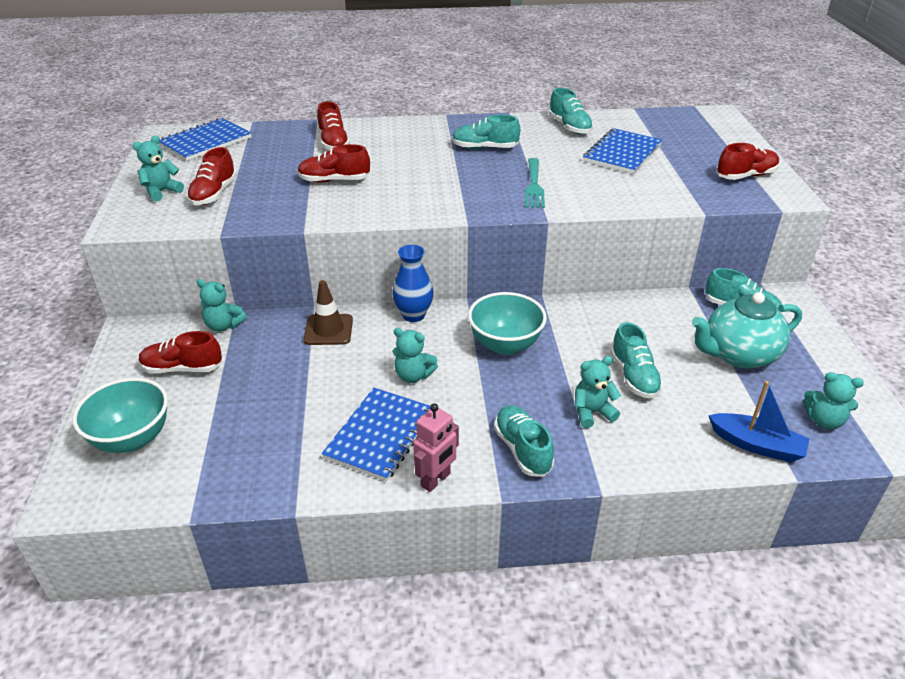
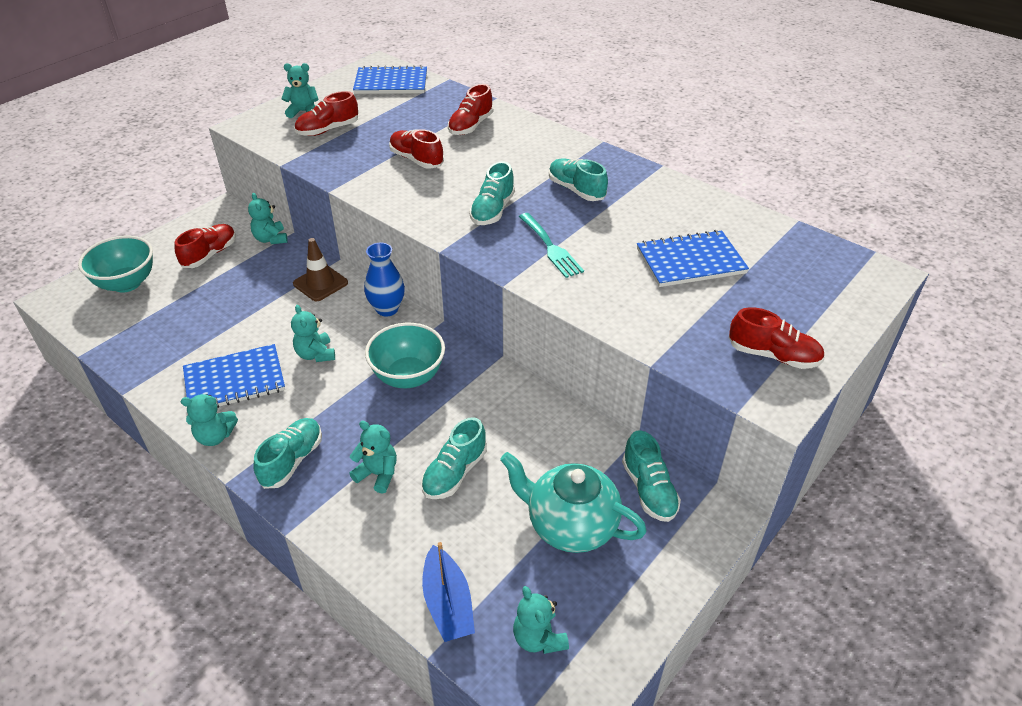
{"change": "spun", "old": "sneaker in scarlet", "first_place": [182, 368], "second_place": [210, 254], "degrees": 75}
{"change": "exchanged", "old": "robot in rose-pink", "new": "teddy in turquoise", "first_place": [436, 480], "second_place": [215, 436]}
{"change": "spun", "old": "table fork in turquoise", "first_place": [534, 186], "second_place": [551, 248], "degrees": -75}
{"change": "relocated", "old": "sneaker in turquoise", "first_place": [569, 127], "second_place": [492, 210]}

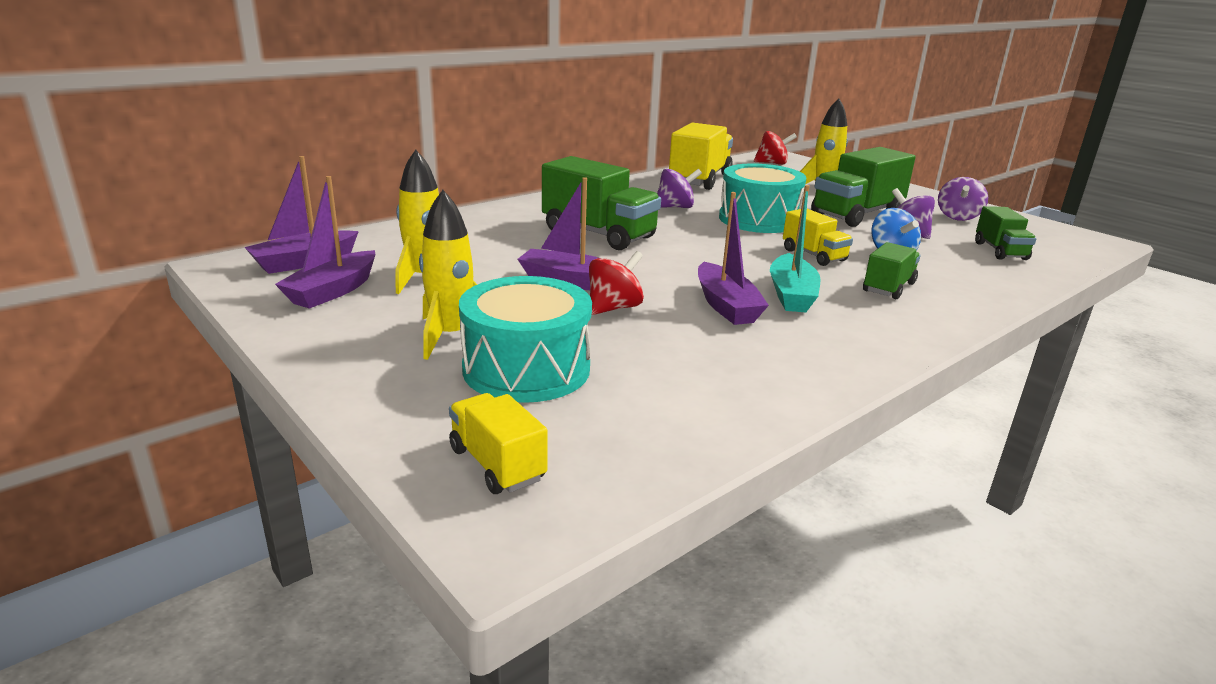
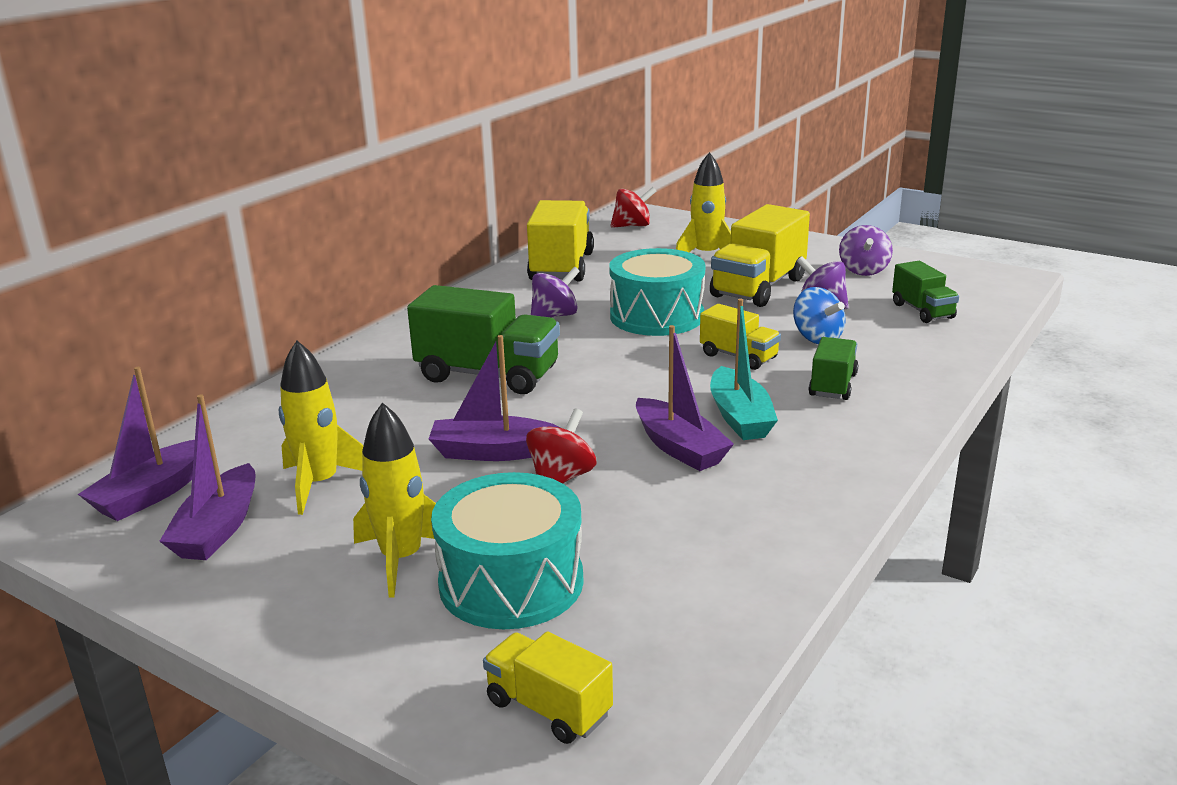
{"change": "colour", "old": "toy truck in green", "new": "toy truck in golden", "first_place": [857, 214], "second_place": [758, 287]}

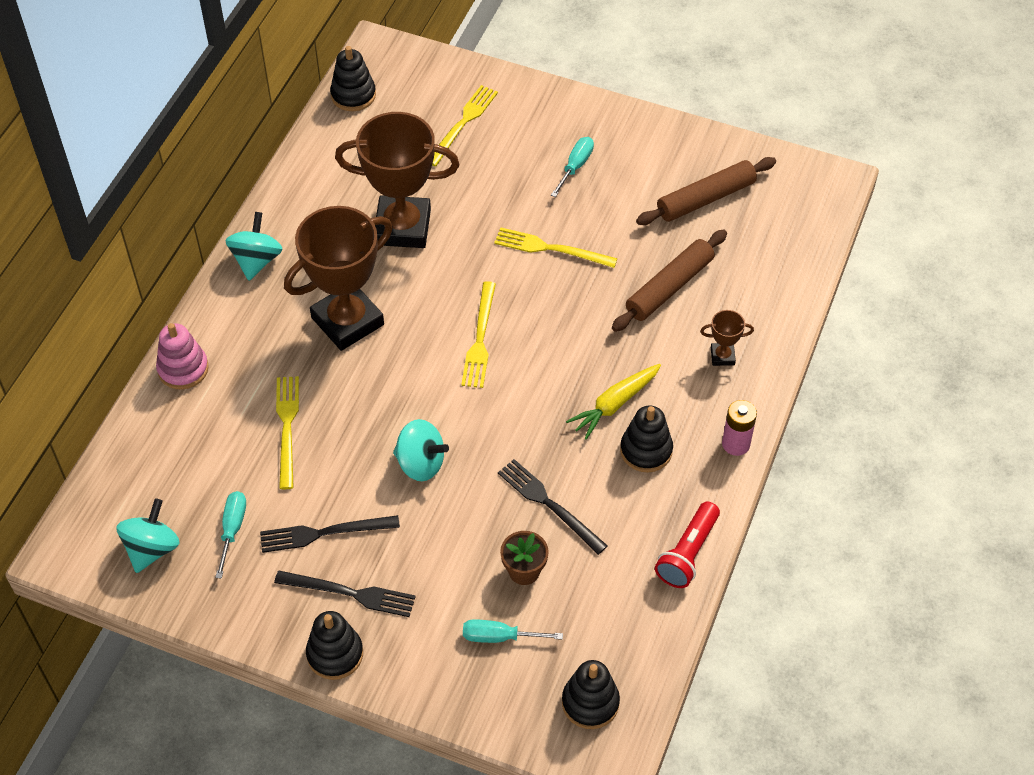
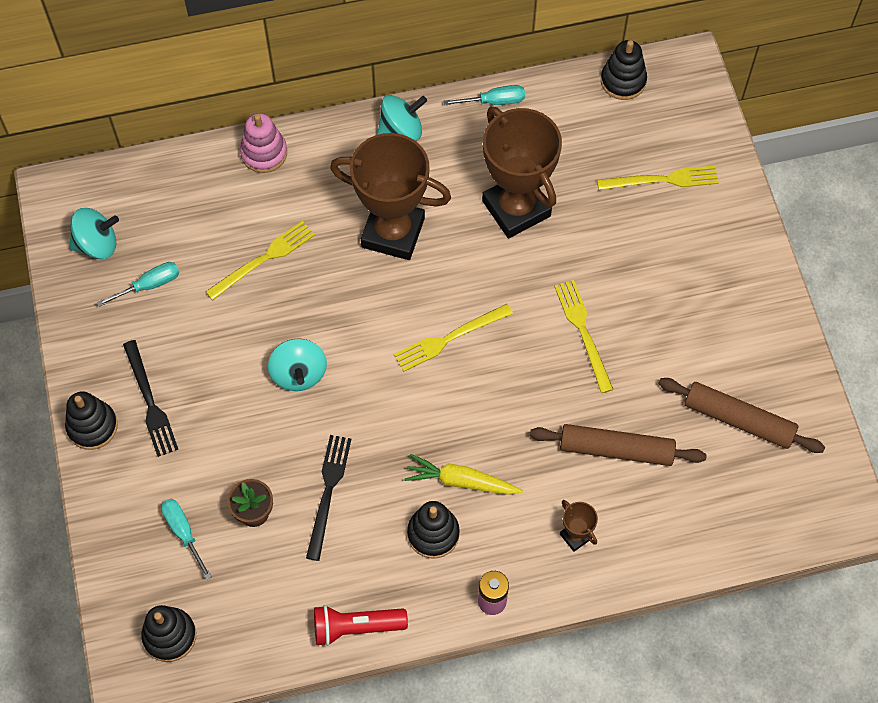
{"change": "missing", "old": "table fork in jet-black", "first_place": [324, 533]}
{"change": "relocated", "old": "screwdriver in turquoise", "first_place": [575, 167], "second_place": [494, 101]}

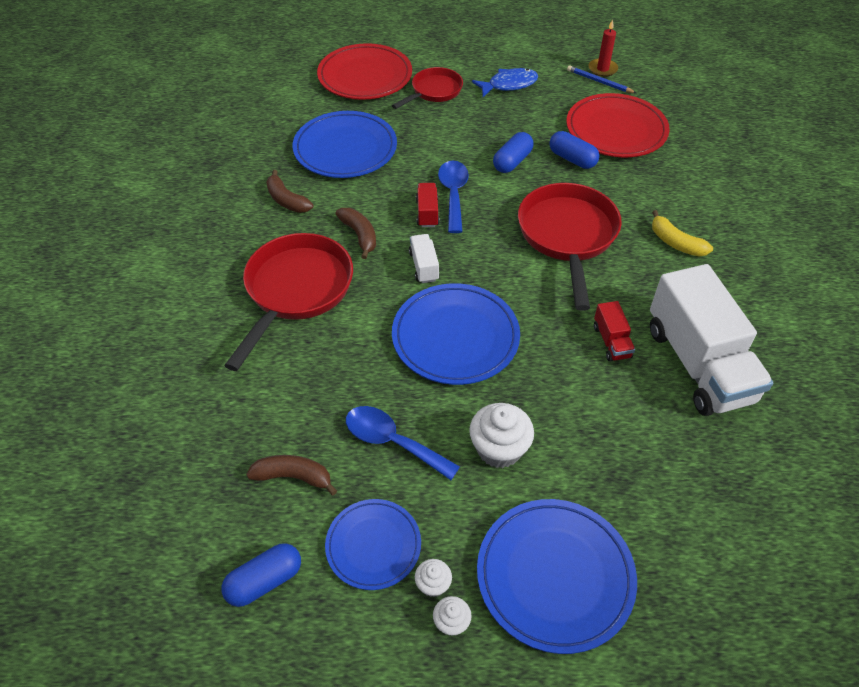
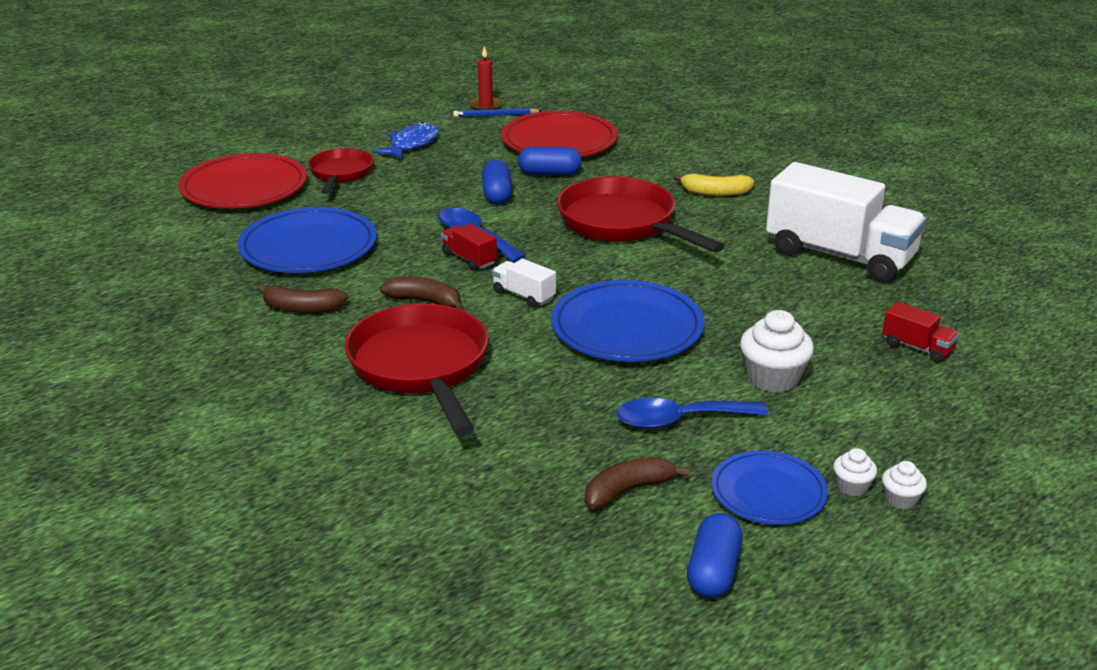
{"change": "missing", "old": "plate in royal blue", "first_place": [555, 576]}
{"change": "relocated", "old": "toy truck in scarlet", "first_place": [611, 341], "second_place": [917, 347]}

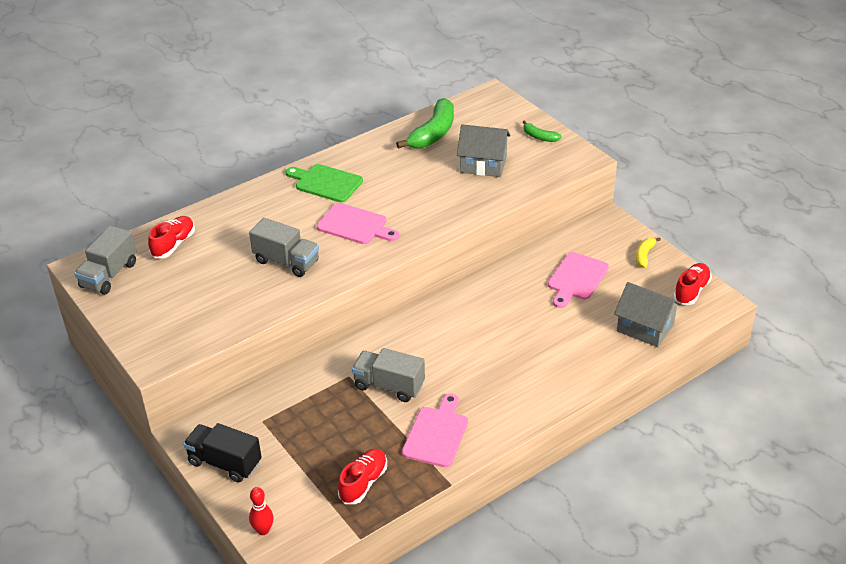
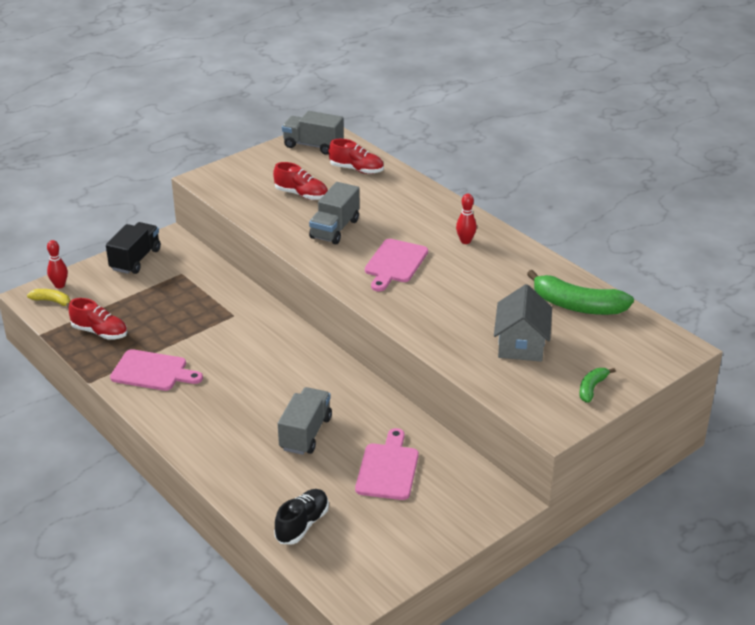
{"change": "exchanged", "old": "cutting board in green", "new": "tenpin in scarlet", "first_place": [326, 183], "second_place": [465, 241]}
{"change": "relocated", "old": "toy truck in gray", "first_place": [389, 386], "second_place": [305, 433]}
{"change": "spun", "old": "cutting board in rose-pink", "first_place": [576, 278], "second_place": [388, 469], "degrees": 75}
{"change": "exchanged", "old": "house in gray", "new": "sneaker in jet-black", "first_place": [645, 327], "second_place": [302, 525]}
{"change": "relocated", "old": "toy banana in golden", "first_place": [644, 255], "second_place": [52, 301]}
{"change": "relocated", "old": "sneaker in scarlet", "first_place": [691, 291], "second_place": [301, 195]}

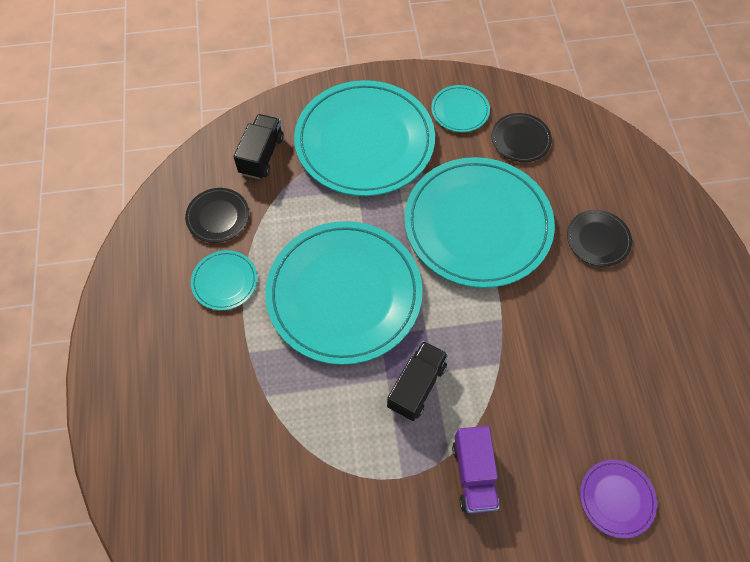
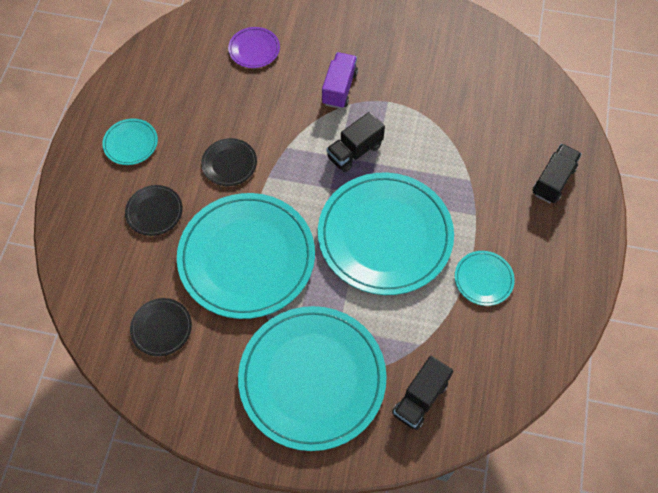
{"change": "relocated", "old": "plate in jet-black", "first_place": [218, 217], "second_place": [229, 163]}
{"change": "relocated", "old": "plate in turquoise", "first_place": [460, 110], "second_place": [131, 143]}
{"change": "appeared", "new": "toy truck in jet-black", "second_place": [553, 181]}

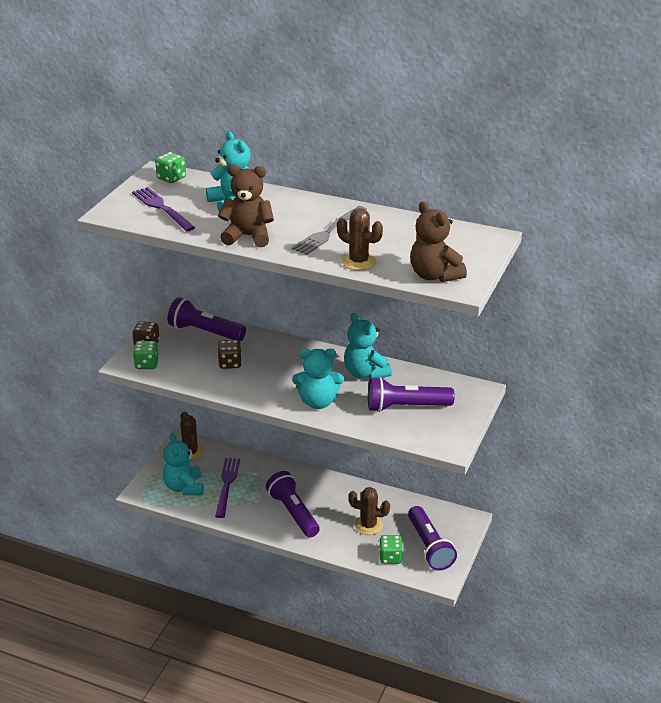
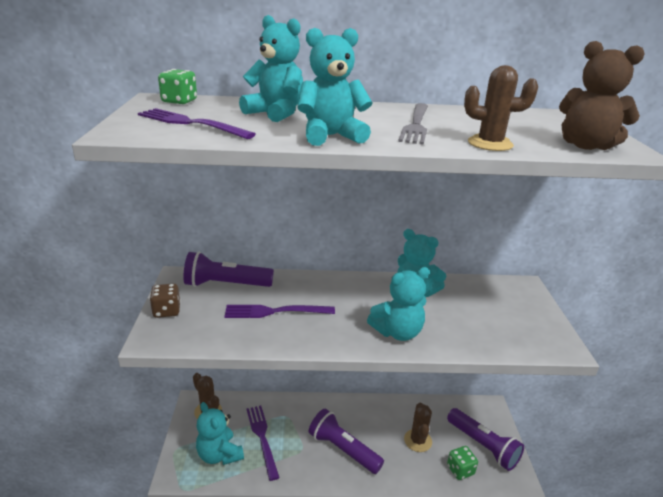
{"change": "missing", "old": "die in green", "first_place": [146, 364]}
{"change": "colour", "old": "teddy in russet", "new": "teddy in turquoise", "first_place": [248, 236], "second_place": [331, 136]}
{"change": "exchanged", "old": "die in russet", "new": "table fork in violet", "first_place": [230, 363], "second_place": [274, 312]}
{"change": "spun", "old": "saguaro cactus in russet", "first_place": [368, 525], "second_place": [418, 440], "degrees": -75}
{"change": "missing", "old": "flashlight in violet", "first_place": [406, 407]}

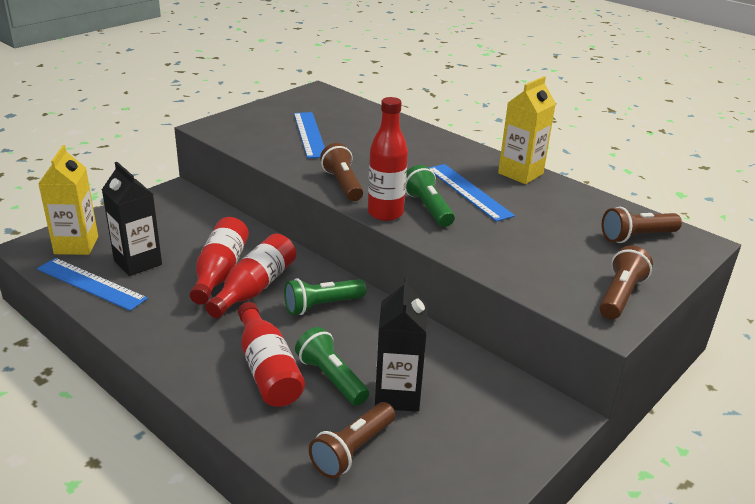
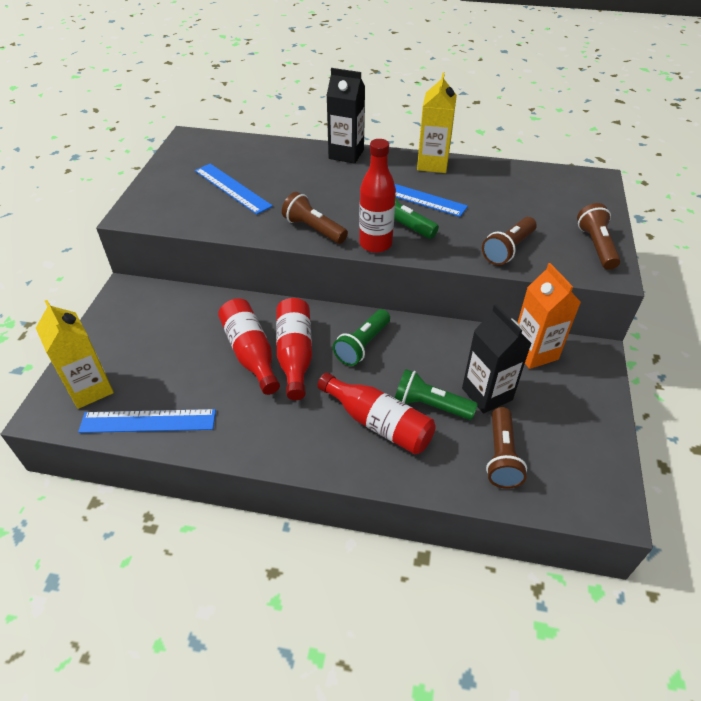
{"change": "relocated", "old": "milk carton in jet-black", "first_place": [138, 262], "second_place": [346, 154]}
{"change": "relocated", "old": "flashlight in russet", "first_place": [637, 237], "second_place": [508, 249]}
{"change": "appeared", "new": "milk carton in orange", "second_place": [534, 352]}

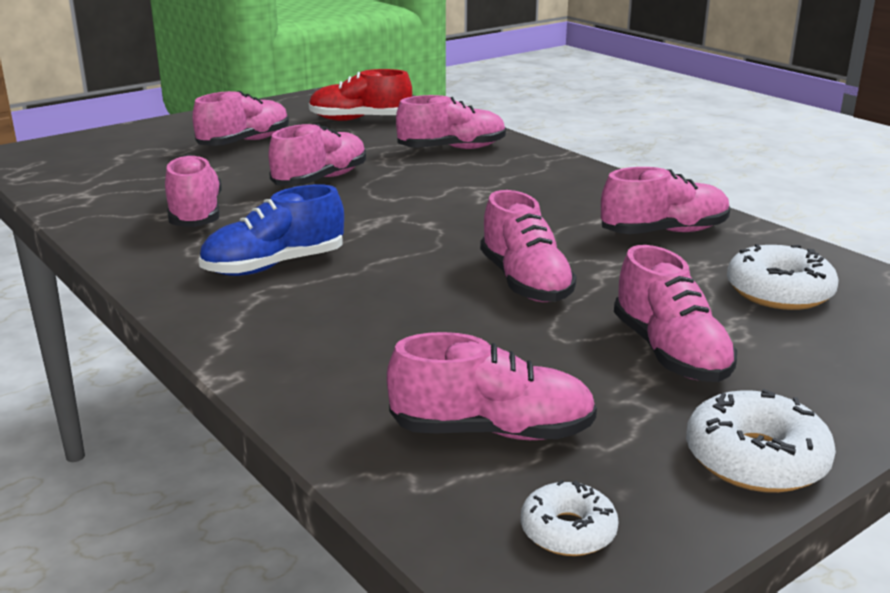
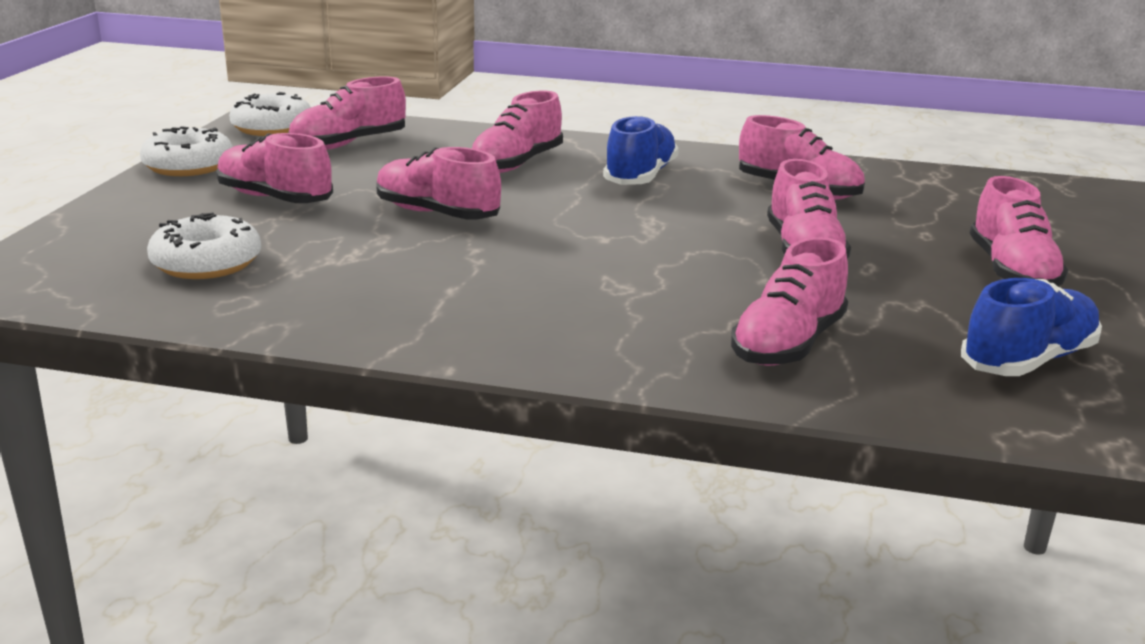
{"change": "colour", "old": "sneaker in scarlet", "new": "sneaker in royal blue", "first_place": [360, 120], "second_place": [1028, 360]}
{"change": "size", "old": "glazed donut in snow-white", "first_place": [568, 531], "second_place": [272, 128], "factor": 1.63}
{"change": "relocated", "old": "sneaker in rose-pink", "first_place": [664, 232], "second_place": [516, 164]}

